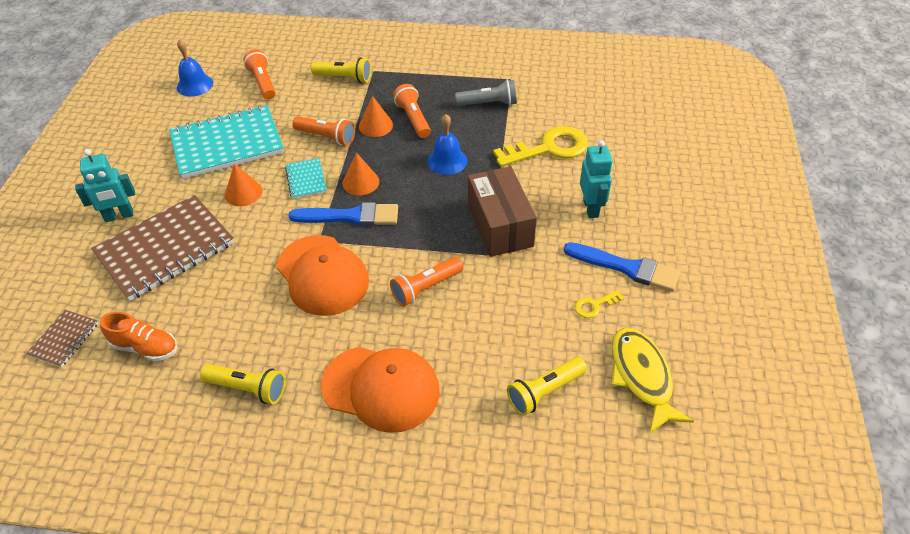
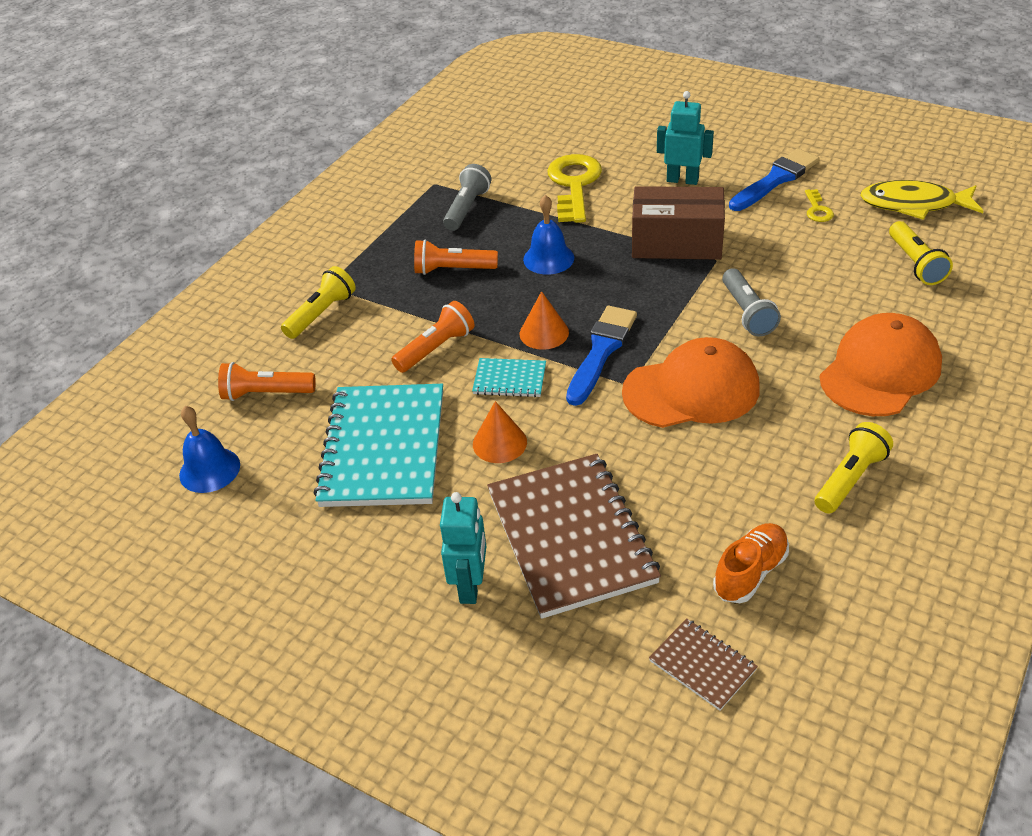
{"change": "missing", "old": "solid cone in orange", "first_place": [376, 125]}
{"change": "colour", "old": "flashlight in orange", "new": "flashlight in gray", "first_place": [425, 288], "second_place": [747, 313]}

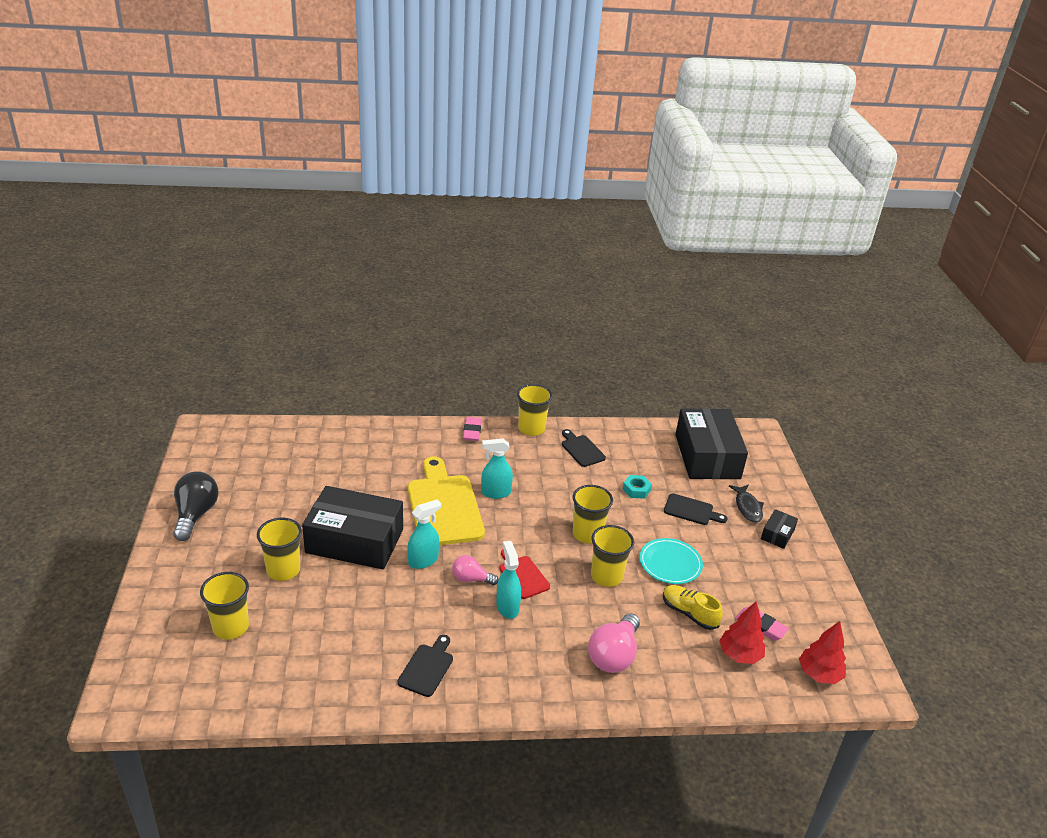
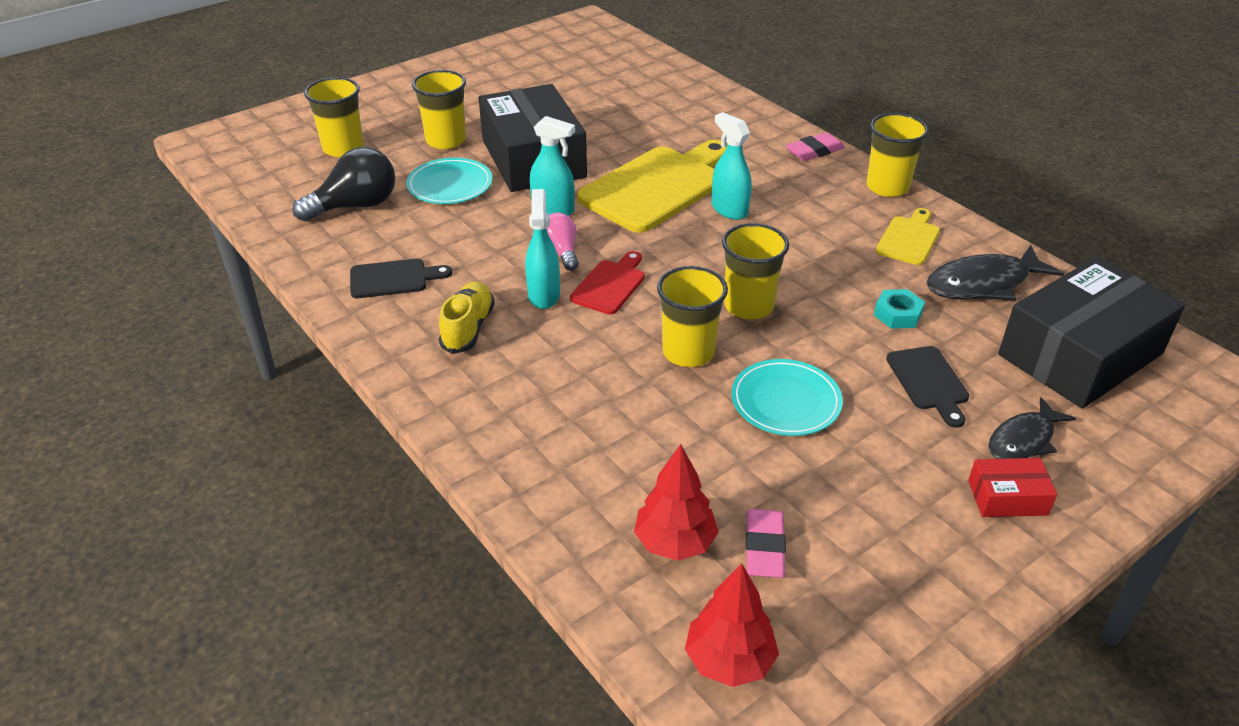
{"change": "relocated", "old": "bulb in jet-black", "first_place": [195, 515], "second_place": [355, 206]}
{"change": "spun", "old": "sprayer in turquoise", "first_place": [507, 607], "second_place": [544, 295], "degrees": -45}
{"change": "colour", "old": "cutting board in jet-black", "new": "cutting board in golden", "first_place": [581, 449], "second_place": [909, 239]}
{"change": "missing", "old": "bulb in rose-pink", "first_place": [614, 655]}
{"change": "relocated", "old": "sneaker in golden", "first_place": [689, 613], "second_place": [468, 328]}
{"change": "colour", "old": "box in jet-black", "new": "box in scarlet", "first_place": [777, 534], "second_place": [1007, 497]}
{"change": "appeared", "new": "plate in turquoise", "second_place": [450, 185]}
{"change": "appeared", "new": "fish figure in jet-black", "second_place": [983, 283]}

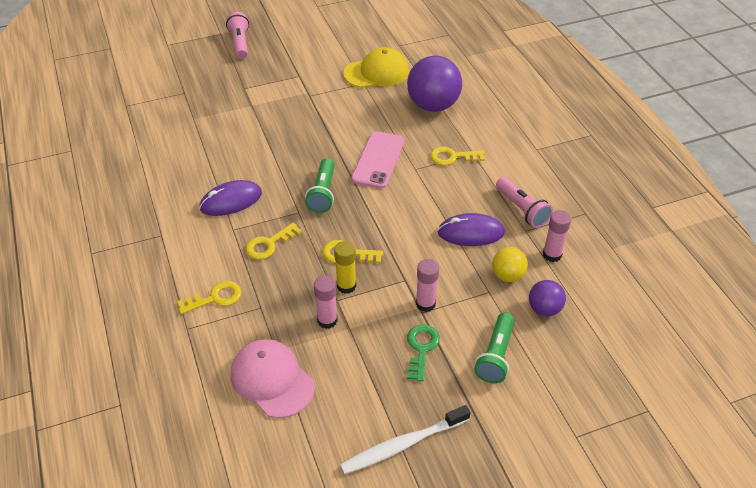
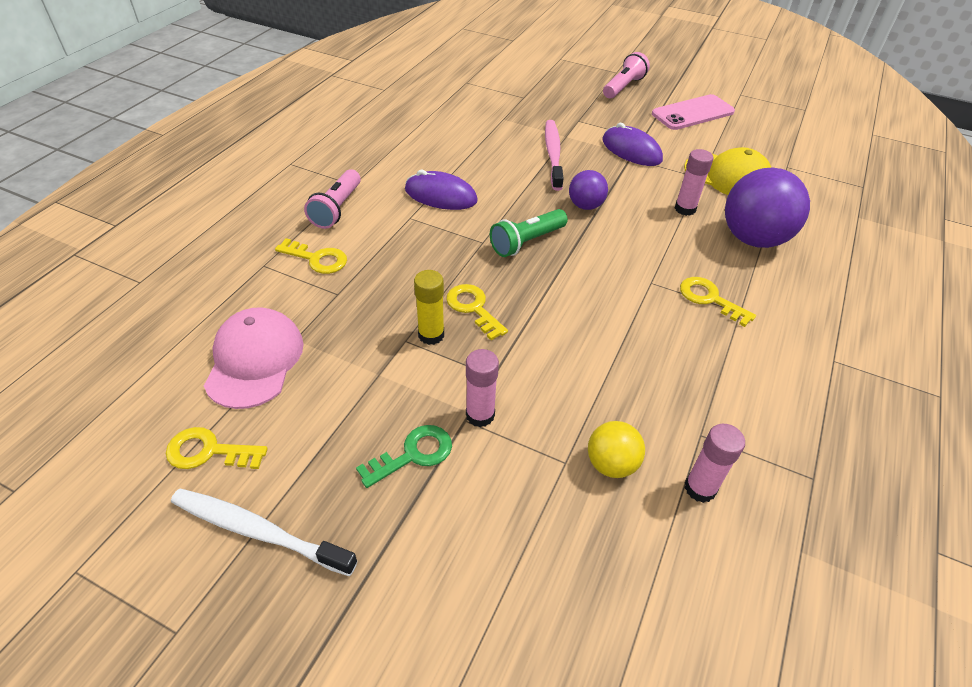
{"change": "relocated", "old": "latchkey in golden", "first_place": [269, 244], "second_place": [208, 451]}
{"change": "relocated", "old": "stick of glue in rose-pink", "first_place": [327, 320], "second_place": [685, 209]}
{"change": "relocated", "old": "mobile phone in rose-pink", "first_place": [378, 160], "second_place": [692, 113]}
{"change": "relocated", "old": "mouse in violet", "first_place": [471, 233], "second_place": [631, 150]}
{"change": "missing", "old": "flashlight in green", "first_place": [495, 356]}
{"change": "relocated", "old": "flashlight in rose-pink", "first_place": [522, 210], "second_place": [337, 209]}
{"change": "relocated", "old": "sphere in violet", "first_place": [544, 309], "second_place": [585, 206]}
{"change": "appeared", "new": "toothbrush in rose-pink", "second_place": [553, 154]}

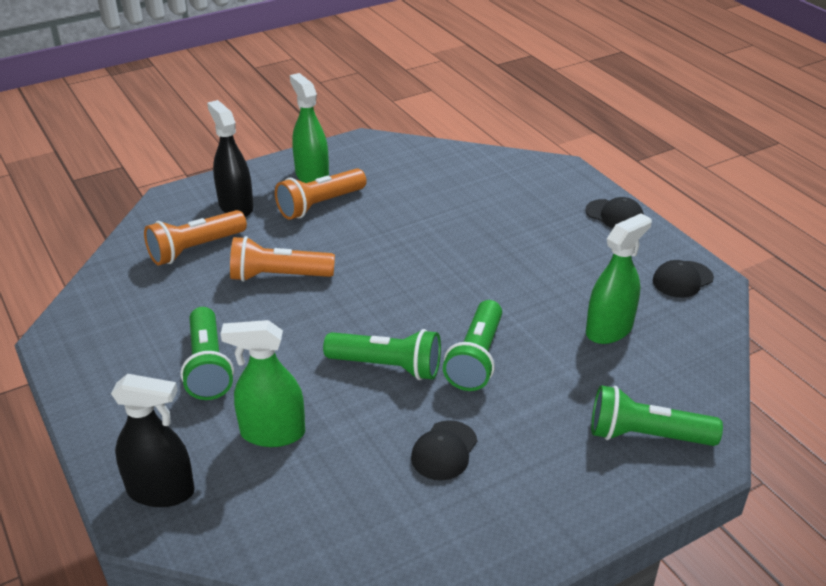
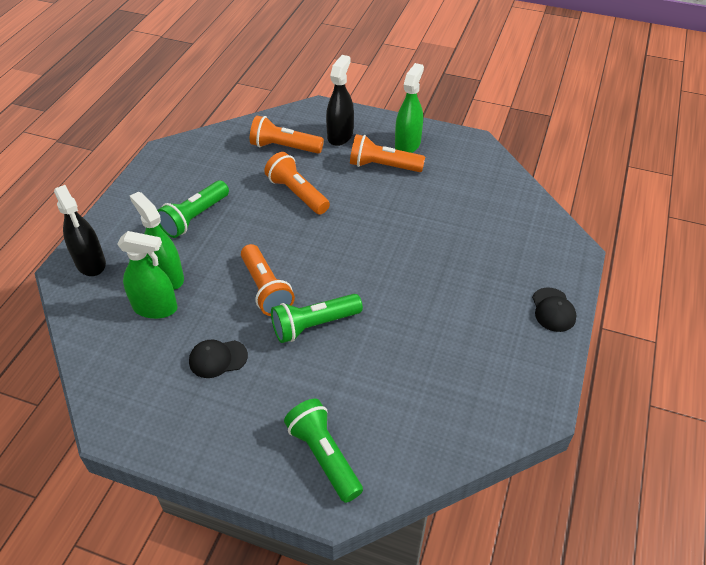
{"change": "colour", "old": "flashlight in green", "new": "flashlight in orange", "first_place": [387, 366], "second_place": [266, 289]}
{"change": "relocated", "old": "sprayer in green", "first_place": [609, 330], "second_place": [155, 308]}
{"change": "missing", "old": "baseball cap in jet-black", "first_place": [682, 279]}

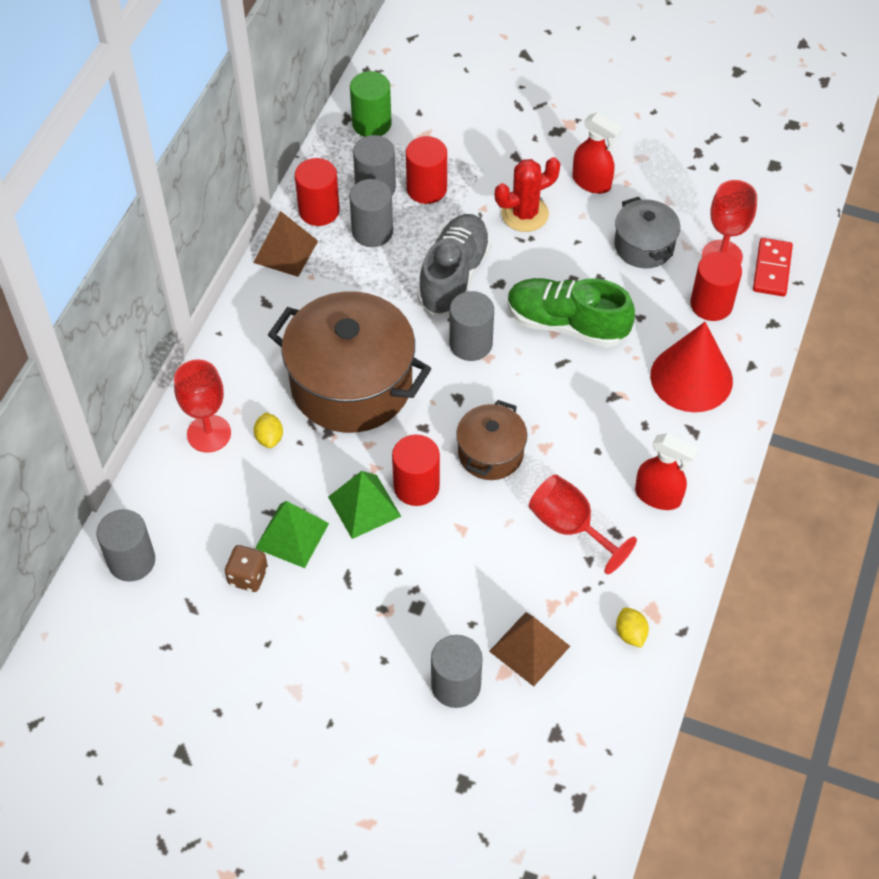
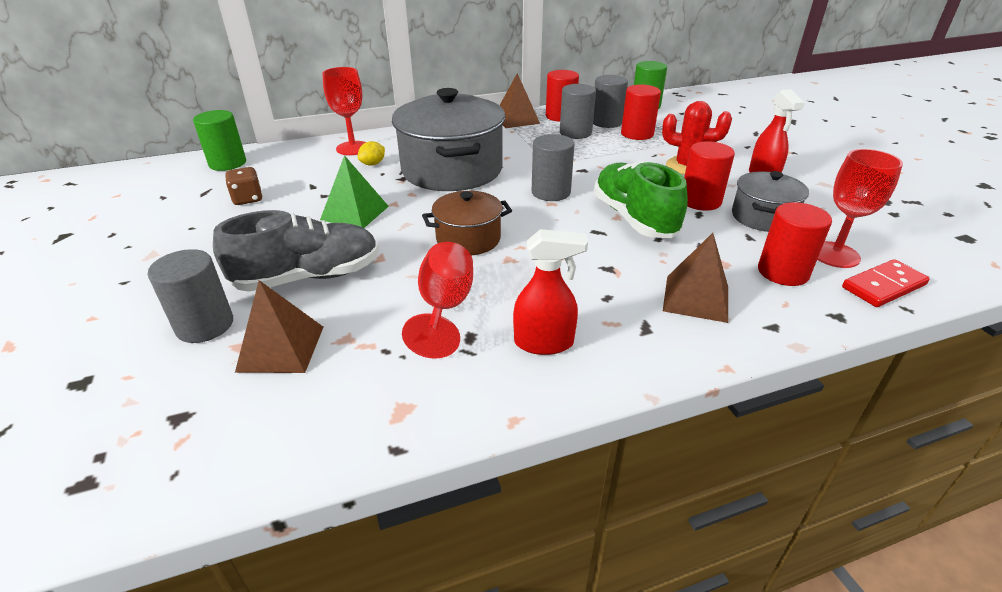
{"change": "colour", "old": "solid cylinder in gray", "new": "solid cylinder in green", "first_place": [131, 561], "second_place": [227, 163]}
{"change": "missing", "old": "solid pyramid in green", "first_place": [292, 535]}
{"change": "colour", "old": "pot in russet", "new": "pot in gray", "first_place": [351, 384], "second_place": [452, 170]}
{"change": "relocated", "old": "solid cylinder in scarlet", "first_place": [416, 486], "second_place": [700, 201]}
{"change": "relocated", "old": "sneaker in gray", "first_place": [454, 276], "second_place": [308, 277]}
{"change": "missing", "old": "toy lemon in golden", "first_place": [630, 634]}
{"change": "spun", "old": "sprayer in scarlet", "first_place": [658, 496], "second_place": [544, 343], "degrees": -75}
{"change": "exchanged", "old": "solid cone in scarlet", "new": "solid pyramid in russet", "first_place": [691, 378], "second_place": [696, 298]}

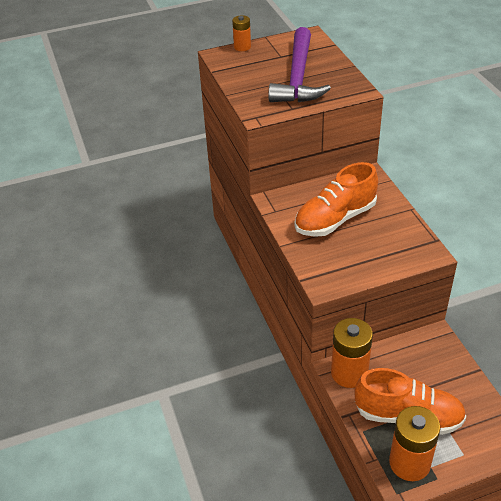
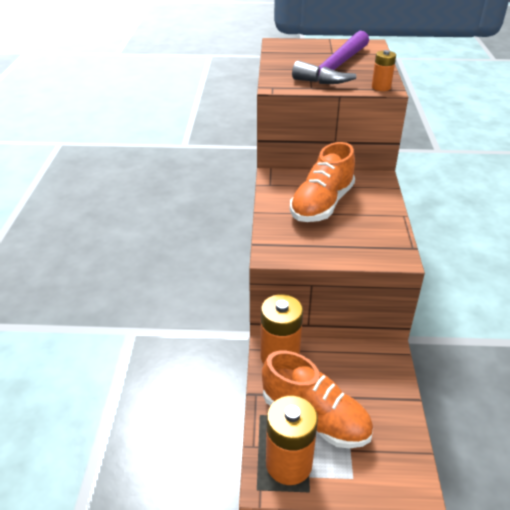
{"change": "relocated", "old": "battery in orange", "first_place": [242, 47], "second_place": [381, 87]}
{"change": "spun", "old": "sneaker in orange", "first_place": [335, 219], "second_place": [322, 204], "degrees": -45}

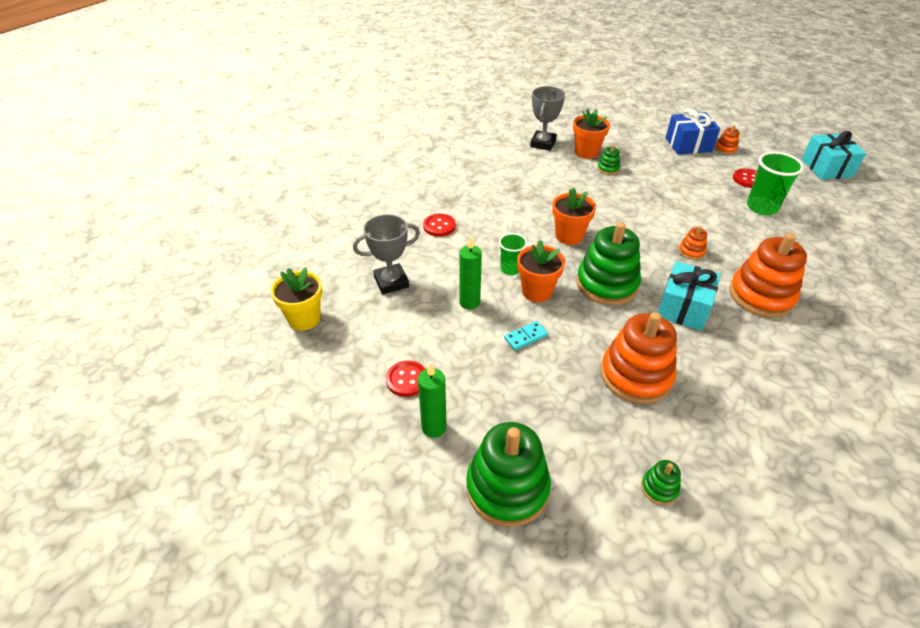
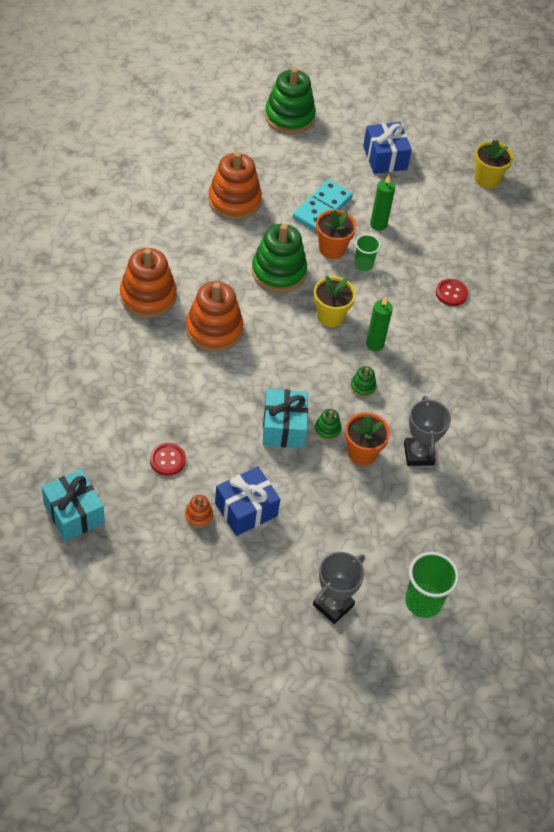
{"change": "relocated", "old": "prize cup in gray", "first_place": [391, 282], "second_place": [333, 605]}
{"change": "exchanged", "old": "sewing button in scarlet", "new": "gift in royal blue", "first_place": [407, 379], "second_place": [385, 158]}
{"change": "relocated", "old": "wax candle in green", "first_place": [434, 427], "second_place": [374, 344]}
{"change": "size", "old": "domino piece in turquoise", "first_place": [525, 337], "second_place": [322, 208], "factor": 1.96}
{"change": "colour", "old": "potted plant in orange", "new": "potted plant in golden", "first_place": [569, 236], "second_place": [330, 316]}
{"change": "relocated", "old": "ring stacker in green", "first_place": [659, 488], "second_place": [362, 387]}
{"change": "relocated", "old": "gift in turquoise", "first_place": [683, 308], "second_place": [284, 427]}
{"change": "size", "old": "ring stacker in orange", "first_place": [691, 251], "second_place": [214, 329], "factor": 2.26}
{"change": "relocated", "old": "cup in green", "first_place": [762, 207], "second_place": [423, 602]}

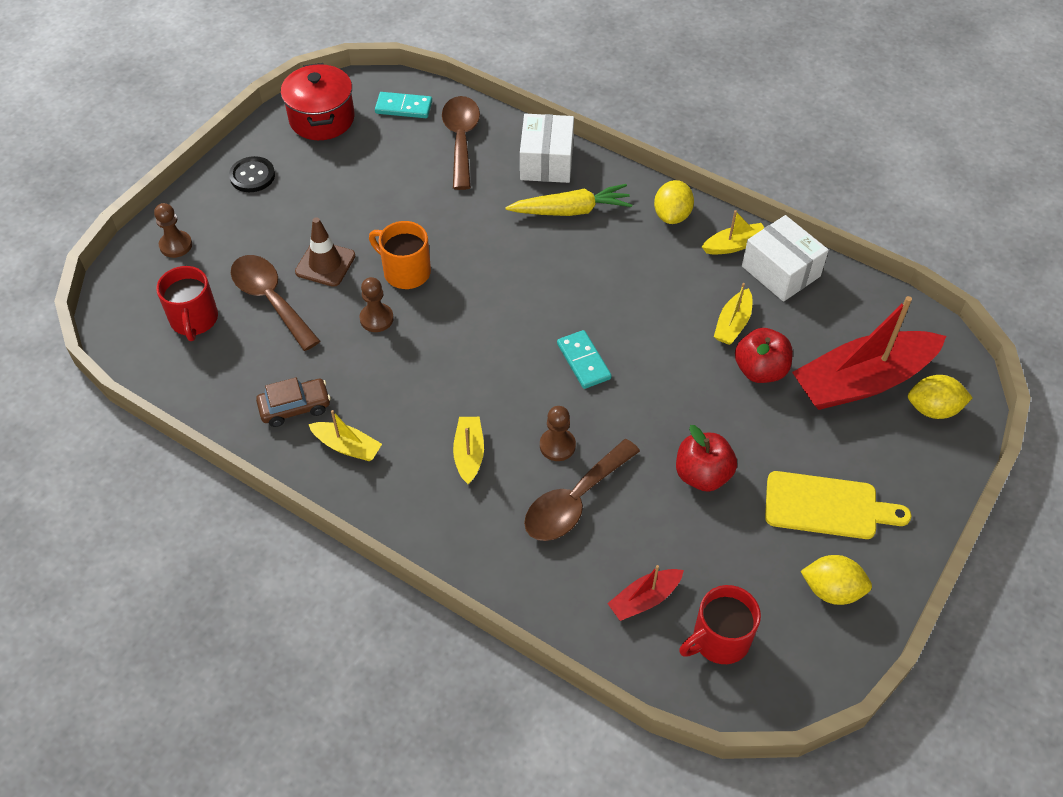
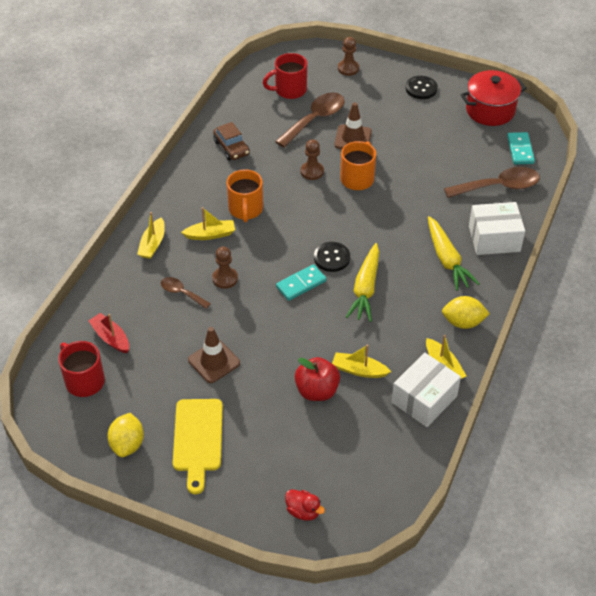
{"change": "relocated", "old": "sailboat in golden", "first_place": [347, 446], "second_place": [152, 244]}
{"change": "size", "old": "tablespoon in russet", "first_place": [574, 501], "second_place": [181, 293], "factor": 0.55}
{"change": "exchanged", "old": "apple fruit in scarlet", "new": "traffic cone in russet", "first_place": [702, 475], "second_place": [214, 361]}
{"change": "missing", "old": "sailboat in scarlet", "first_place": [862, 381]}
{"change": "exchanged", "old": "toy lemon in golden", "new": "rubber duck in scarlet", "first_place": [933, 409], "second_place": [303, 511]}
{"change": "appeared", "new": "coffee mug in orange", "second_place": [245, 209]}
{"change": "appeared", "new": "sewing button in jet-black", "second_place": [332, 258]}
{"change": "appeared", "new": "carrot in golden", "second_place": [365, 289]}

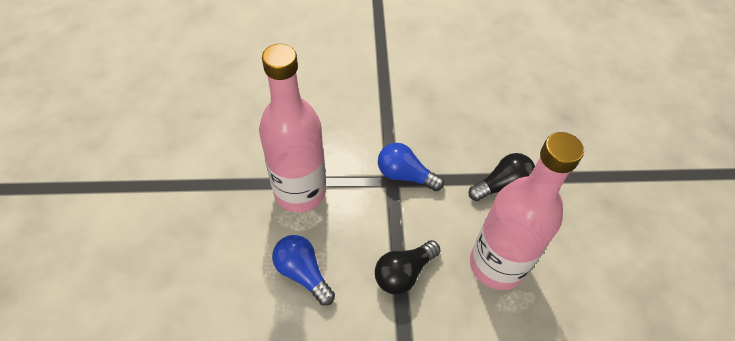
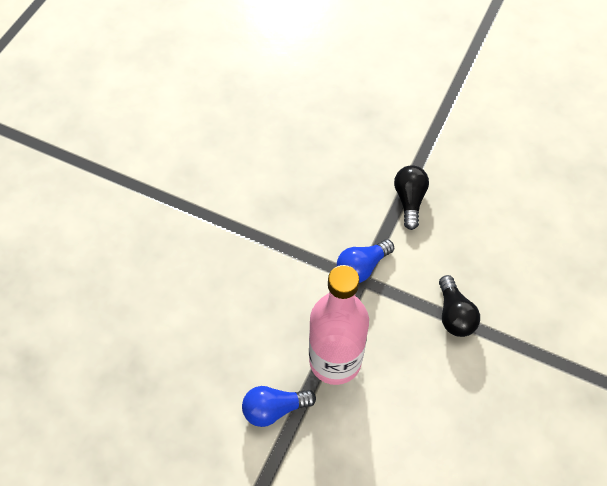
{"change": "relocated", "old": "bulb in royal blue", "first_place": [303, 273], "second_place": [274, 409]}
{"change": "missing", "old": "flask in rose-pink", "first_place": [496, 265]}

